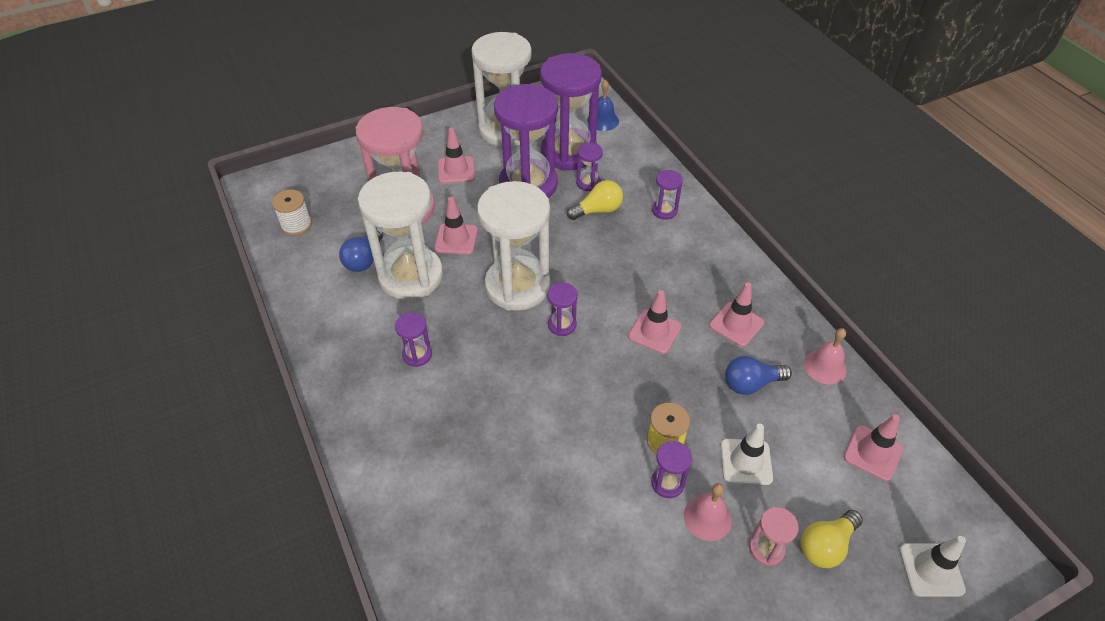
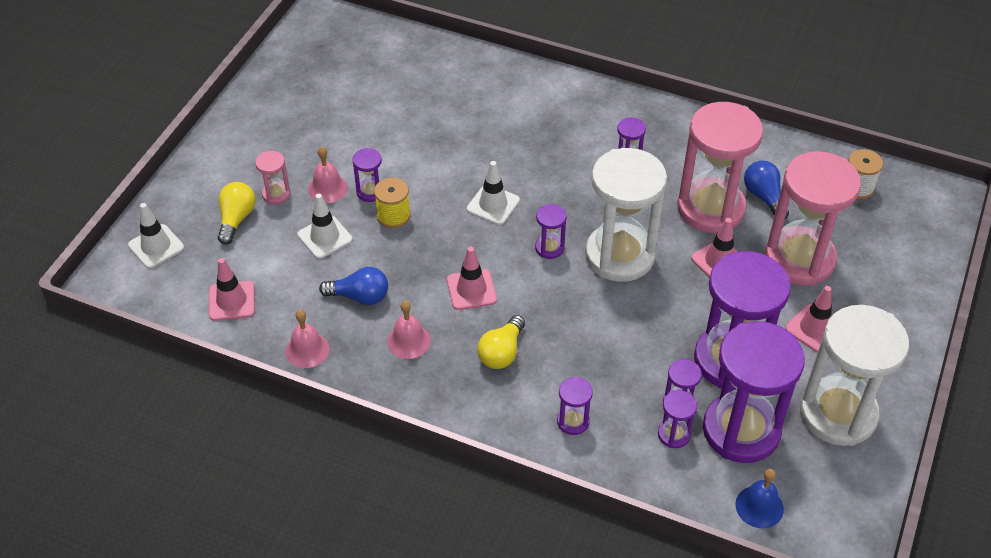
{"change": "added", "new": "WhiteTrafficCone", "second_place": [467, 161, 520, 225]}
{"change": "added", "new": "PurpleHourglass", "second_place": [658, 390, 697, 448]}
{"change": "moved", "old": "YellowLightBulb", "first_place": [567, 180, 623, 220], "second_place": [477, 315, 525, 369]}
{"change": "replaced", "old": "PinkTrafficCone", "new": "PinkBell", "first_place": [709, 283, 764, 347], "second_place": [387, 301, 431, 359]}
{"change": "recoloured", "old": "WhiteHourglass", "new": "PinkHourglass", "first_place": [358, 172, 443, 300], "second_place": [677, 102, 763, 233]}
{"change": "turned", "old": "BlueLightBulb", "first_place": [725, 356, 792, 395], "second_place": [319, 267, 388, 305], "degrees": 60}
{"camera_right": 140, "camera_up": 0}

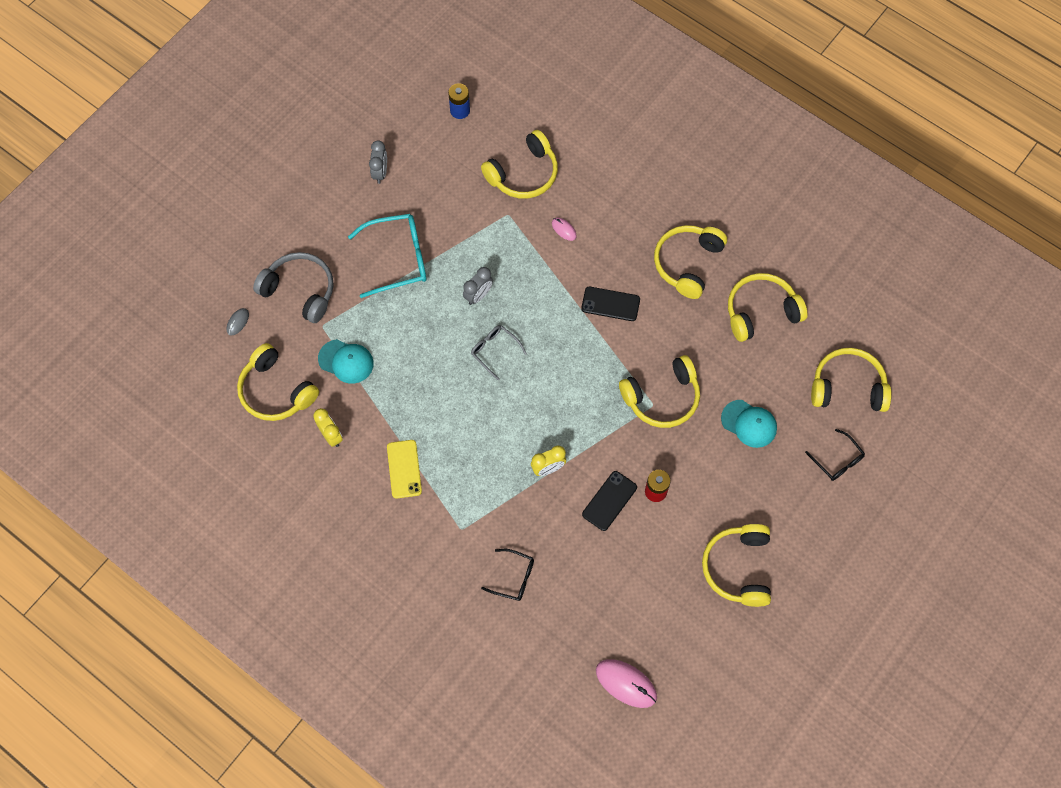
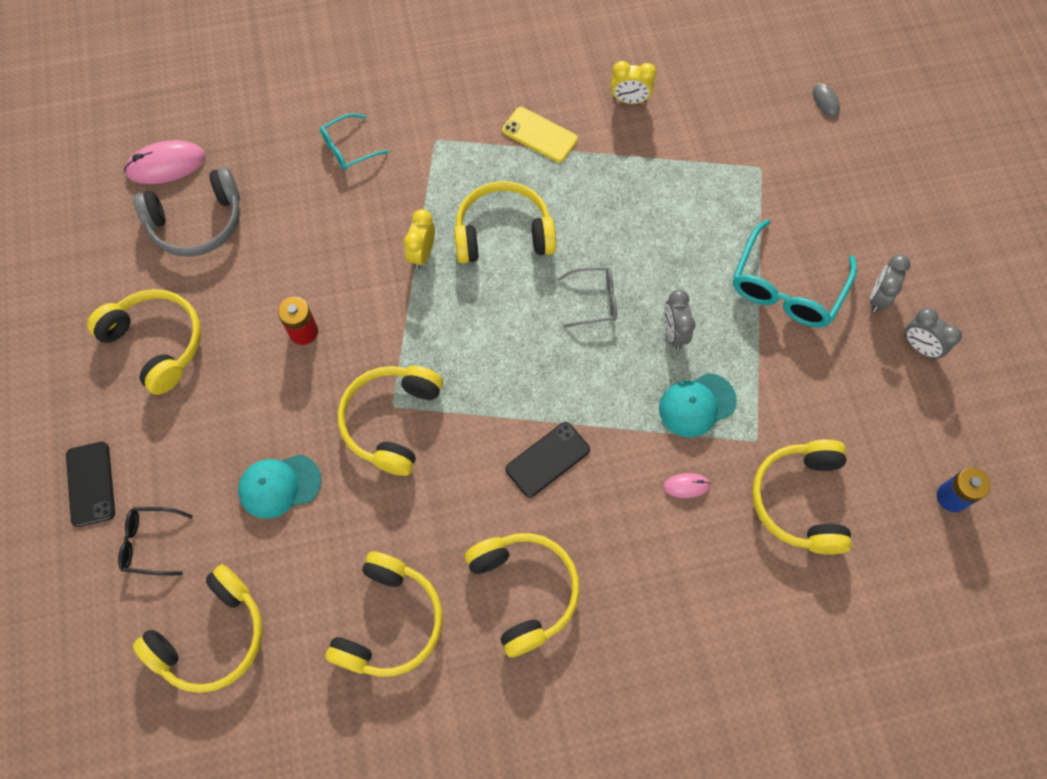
{"change": "added", "new": "GreyClock", "second_place": [870, 255, 911, 312]}
{"change": "moved", "old": "YellowHeadphones", "first_place": [237, 343, 319, 421], "second_place": [454, 181, 556, 264]}
{"change": "moved", "old": "GreyHeadphones", "first_place": [253, 252, 334, 323], "second_place": [133, 167, 240, 257]}
{"change": "moved", "old": "TurquoiseCap", "first_place": [318, 339, 374, 384], "second_place": [659, 373, 737, 438]}
{"change": "moved", "old": "BlackPhone", "first_place": [582, 471, 637, 531], "second_place": [66, 442, 115, 527]}
{"change": "recoloured", "old": "BlackGlasses", "new": "TurquoiseGlasses", "first_place": [481, 549, 534, 601], "second_place": [320, 113, 389, 171]}
{"camera_right": 130, "camera_up": 0}

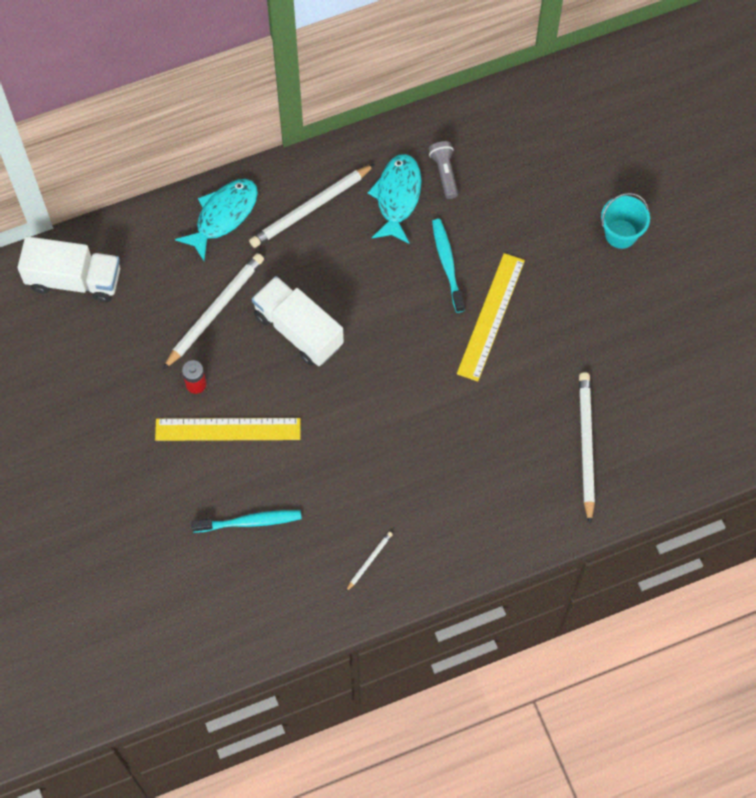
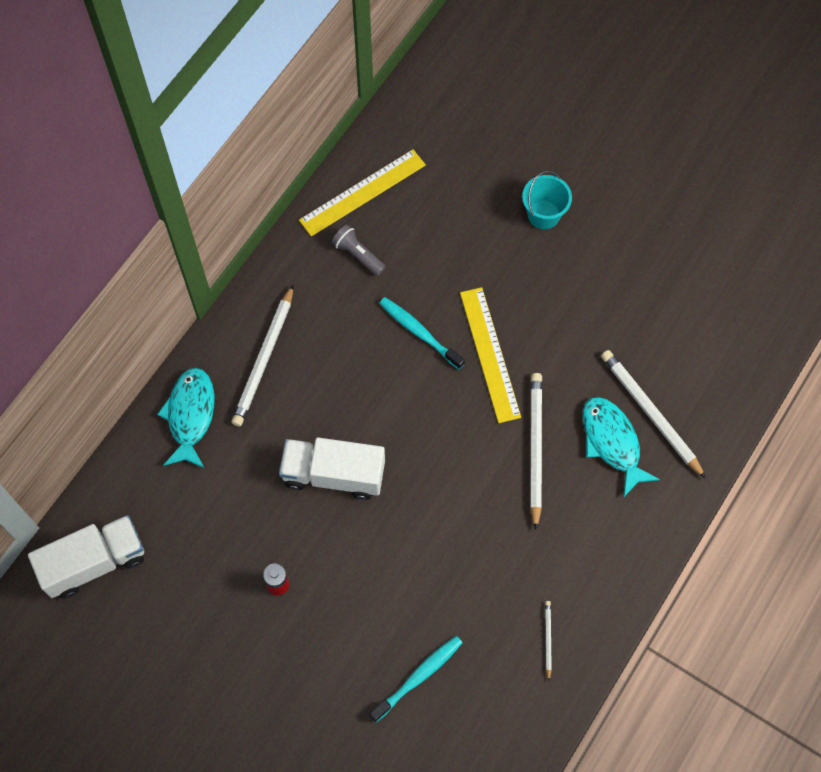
{"change": "moved", "old": "YellowRuler", "first_place": [155, 418, 301, 441], "second_place": [299, 149, 426, 236]}
{"change": "moved", "old": "WhitePencil", "first_place": [163, 253, 264, 369], "second_place": [530, 373, 542, 530]}
{"change": "moved", "old": "TurquoiseFish", "first_place": [367, 154, 421, 244], "second_place": [583, 397, 660, 497]}
{"camera_right": -35, "camera_up": 0}

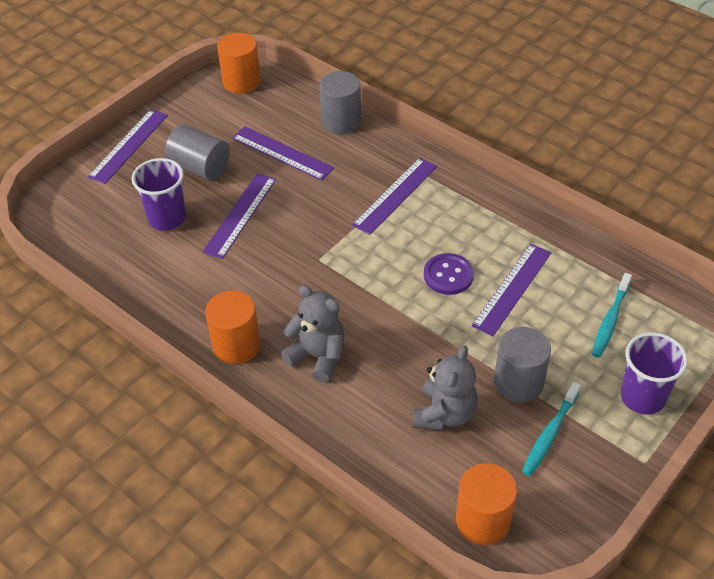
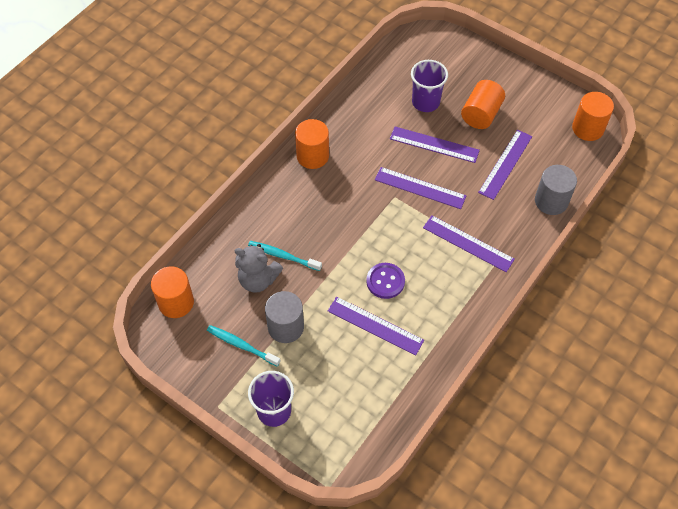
{"change": "removed", "old": "GreyTeddyBear", "first_place": [281, 285, 345, 383]}
{"change": "moved", "old": "PurpleRuler", "first_place": [88, 109, 168, 184], "second_place": [375, 167, 466, 209]}
{"change": "moved", "old": "TurquoiseToothbrush", "first_place": [592, 273, 632, 358], "second_place": [248, 241, 322, 271]}
{"change": "recoloured", "old": "GreyCylinder", "new": "OrangeCylinder", "first_place": [165, 125, 230, 181], "second_place": [461, 80, 505, 129]}
{"camera_right": 85, "camera_up": 10}

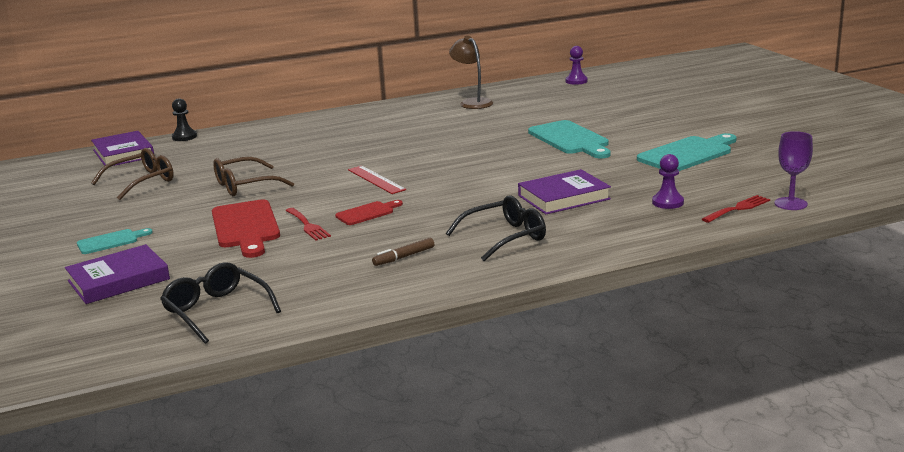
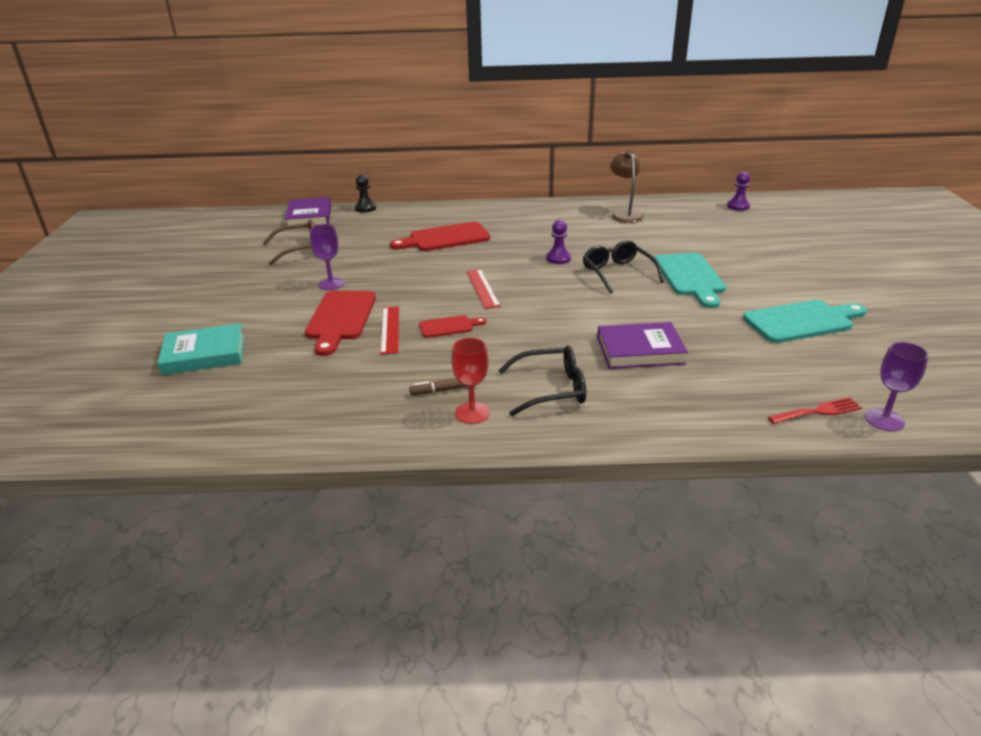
{"change": "removed", "old": "TurquoiseCuttingBoard", "first_place": [77, 228, 153, 254]}
{"change": "removed", "old": "BrownGlasses", "first_place": [213, 157, 294, 196]}
{"change": "added", "new": "PurpleGoblet", "second_place": [310, 224, 344, 290]}
{"change": "added", "new": "RedCuttingBoard", "second_place": [390, 222, 490, 251]}
{"change": "added", "new": "RedGoblet", "second_place": [452, 337, 490, 424]}
{"change": "moved", "old": "BlackGlasses", "first_place": [160, 262, 281, 344], "second_place": [583, 240, 664, 294]}
{"change": "moved", "old": "PurplePawn", "first_place": [652, 154, 684, 209], "second_place": [546, 220, 571, 264]}
{"change": "replaced", "old": "RedFork", "new": "RedRuler", "first_place": [286, 208, 331, 241], "second_place": [380, 306, 399, 355]}
{"change": "recoloured", "old": "PurpleBook", "new": "TurquoiseBook", "first_place": [65, 244, 170, 304], "second_place": [158, 323, 244, 375]}
{"camera_right": 20, "camera_up": 10}

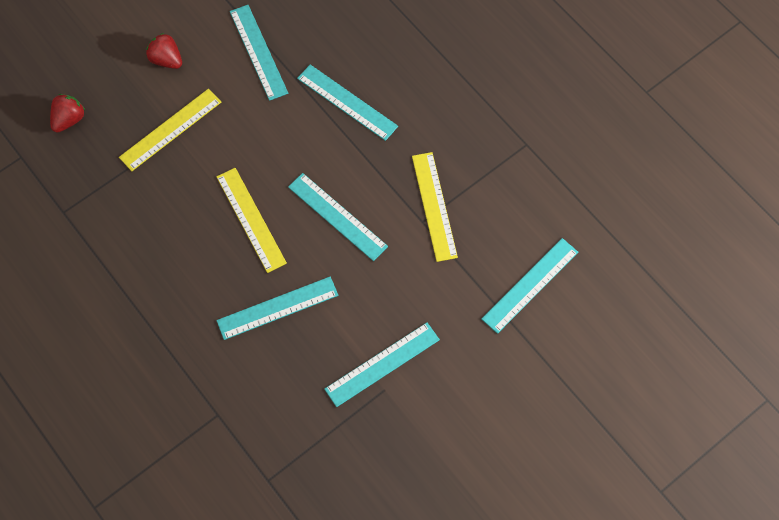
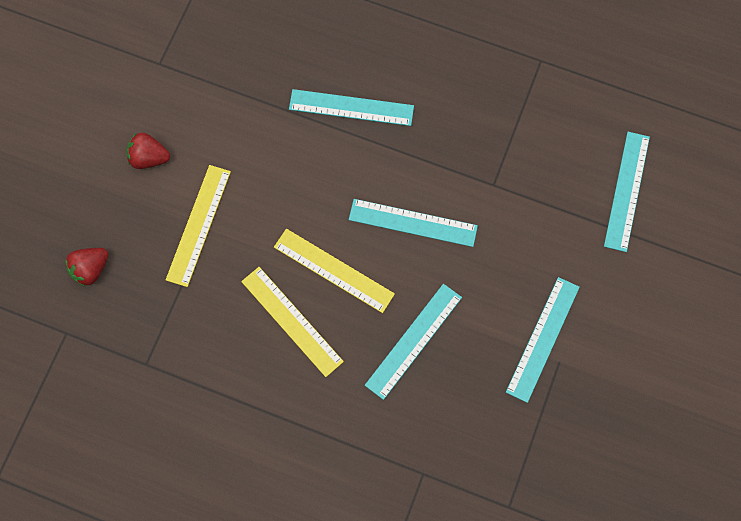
{"change": "removed", "old": "TurquoiseRuler", "first_place": [230, 5, 288, 101]}
{"change": "moved", "old": "YellowRuler", "first_place": [412, 152, 458, 262], "second_place": [241, 267, 344, 377]}
{"change": "turned", "old": "RedStrawberry", "first_place": [50, 94, 85, 133], "second_place": [65, 248, 108, 287], "degrees": -135}
{"camera_right": -30, "camera_up": 5}

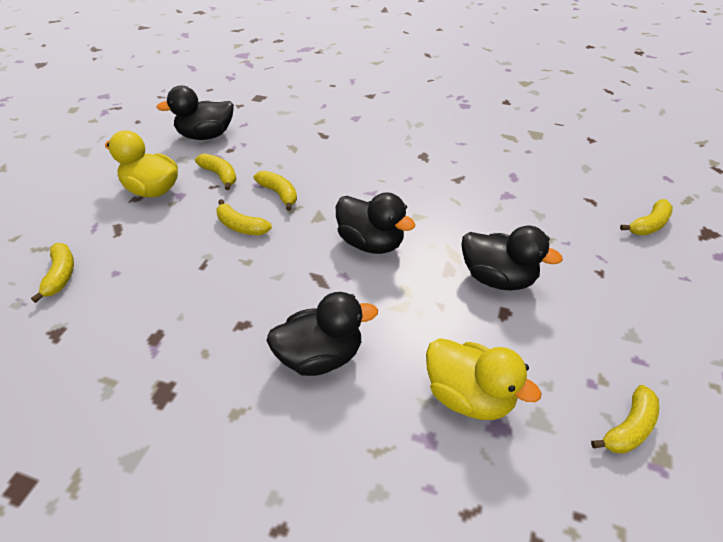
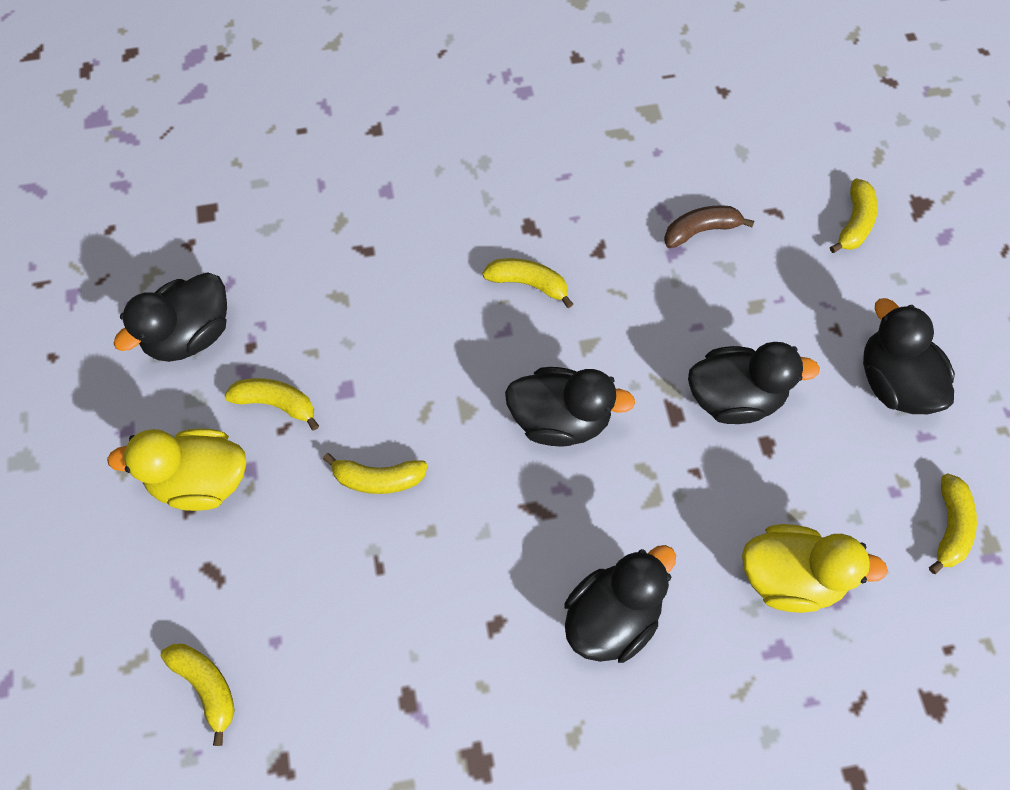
{"change": "added", "new": "BrownBanana", "second_place": [664, 205, 754, 248]}
{"change": "added", "new": "BlackDuck", "second_place": [863, 298, 955, 414]}
{"change": "moved", "old": "YellowBanana", "first_place": [254, 171, 297, 211], "second_place": [482, 258, 573, 308]}
{"camera_right": -30, "camera_up": 20}

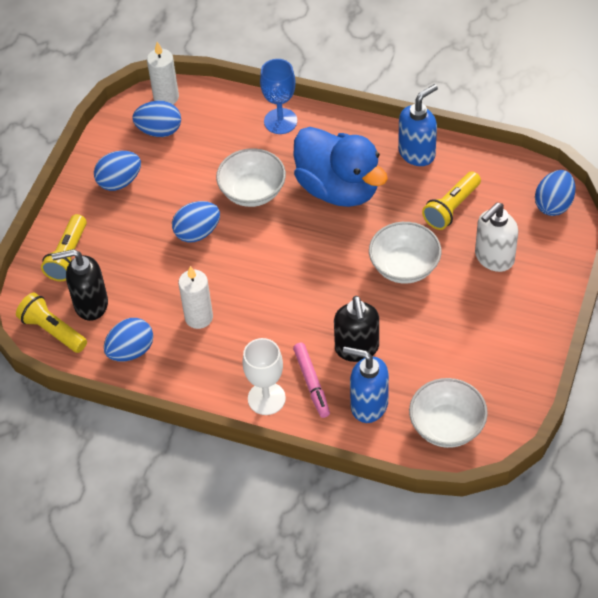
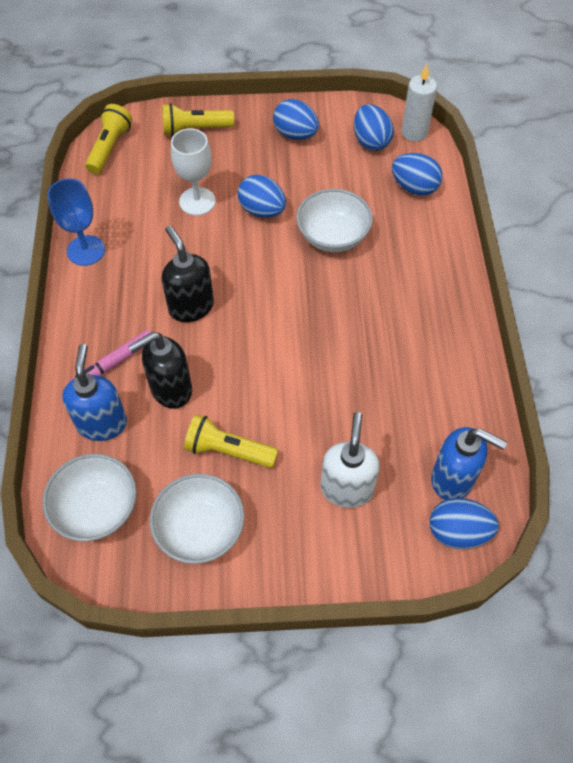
{"change": "removed", "old": "WhiteCandle", "first_place": [178, 266, 213, 329]}
{"change": "removed", "old": "BlueDuck", "first_place": [293, 127, 388, 207]}
{"change": "moved", "old": "BlackSoapDispenser", "first_place": [52, 249, 108, 321], "second_place": [162, 226, 214, 322]}
{"change": "moved", "old": "BlueEgg", "first_place": [104, 318, 153, 361], "second_place": [392, 153, 442, 196]}
{"change": "moved", "old": "WhiteGoblet", "first_place": [242, 338, 286, 415], "second_place": [171, 128, 216, 216]}
{"change": "moved", "old": "BlueGoblet", "first_place": [260, 59, 297, 134], "second_place": [47, 178, 105, 266]}
{"change": "moved", "old": "WhiteBowl", "first_place": [369, 222, 441, 284], "second_place": [150, 474, 244, 564]}
{"change": "moved", "old": "BlueSoapDispenser", "first_place": [398, 84, 438, 166], "second_place": [431, 427, 507, 500]}
{"change": "moved", "old": "YellowFlashlight", "first_place": [422, 171, 481, 230], "second_place": [184, 414, 278, 468]}
{"change": "turned", "old": "WhiteSoapDispenser", "first_place": [475, 203, 518, 272], "second_place": [321, 412, 380, 508], "degrees": 75}
{"camera_right": 65, "camera_up": 5}

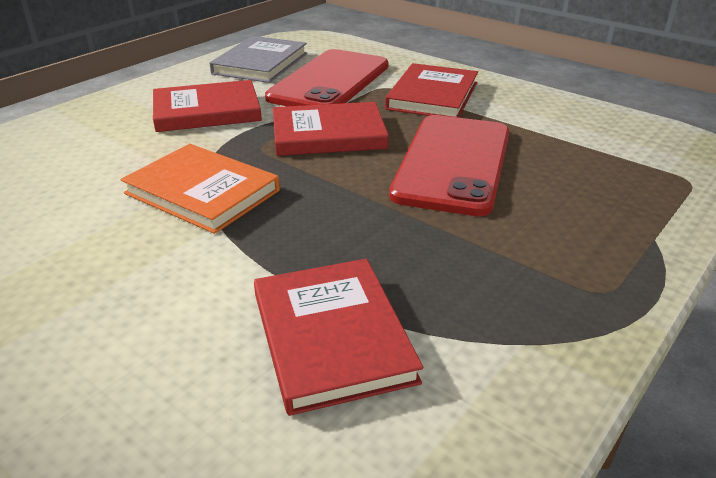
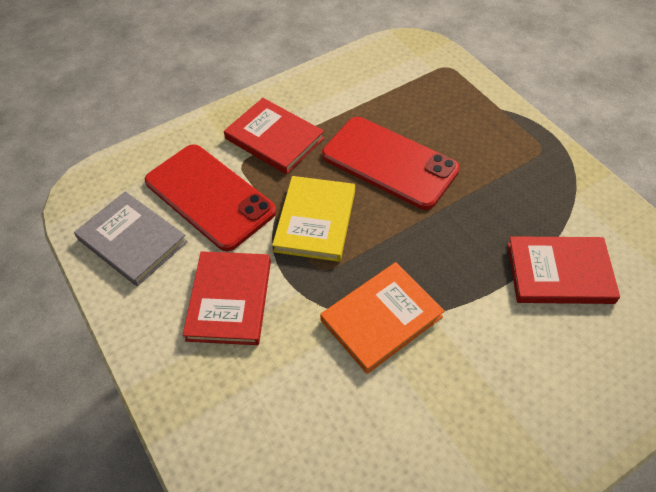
{"change": "recoloured", "old": "RedBook", "new": "YellowBook", "first_place": [273, 102, 389, 156], "second_place": [272, 176, 355, 262]}
{"camera_right": -70, "camera_up": 20}

